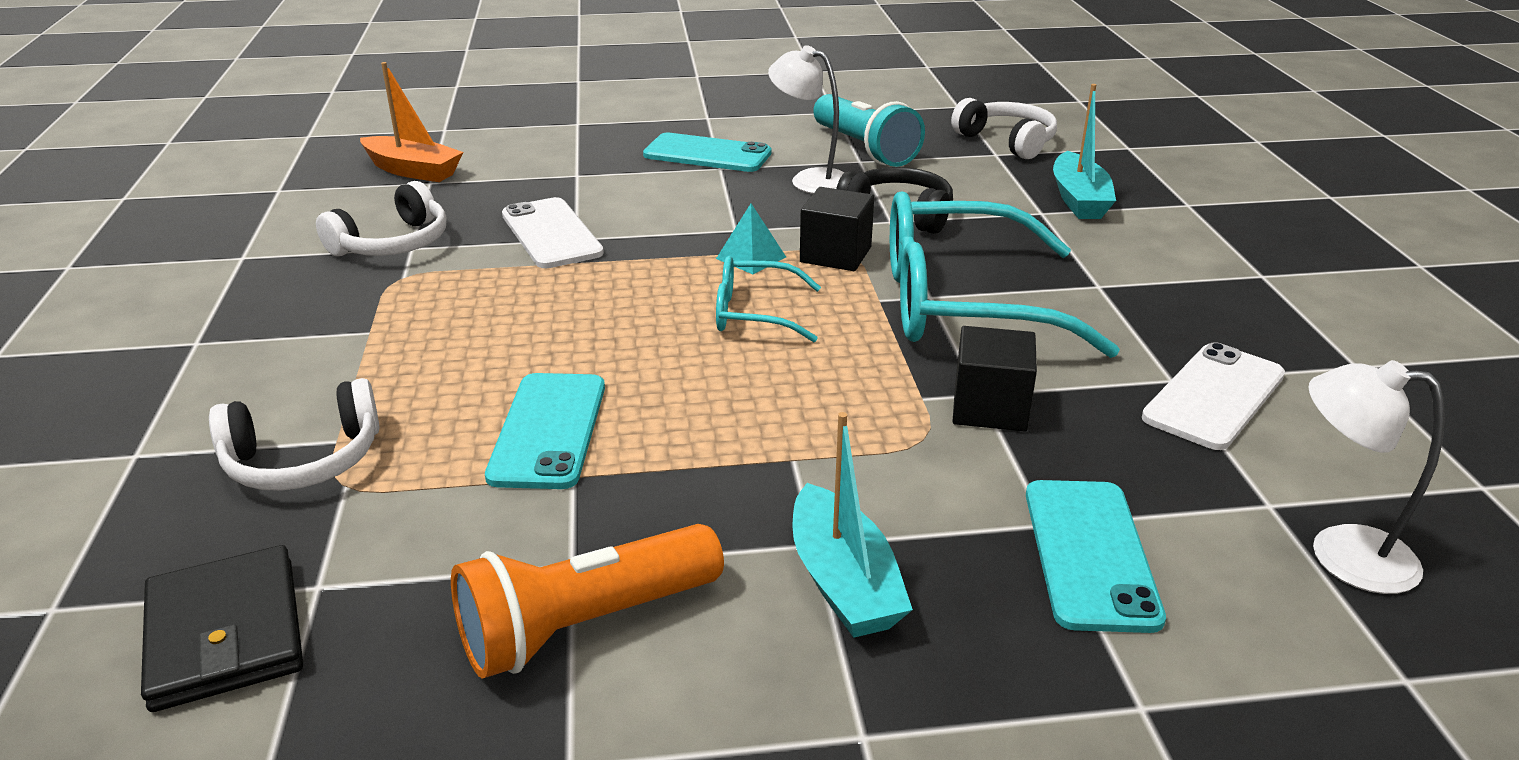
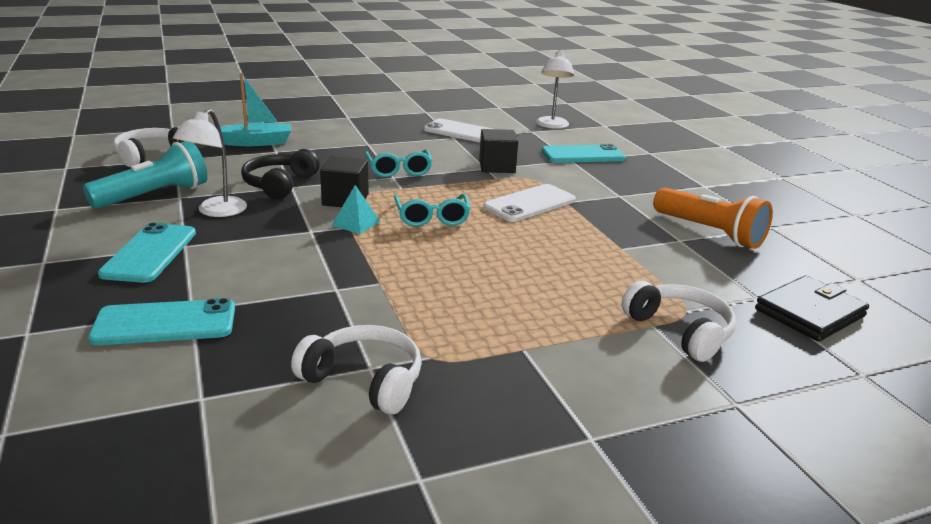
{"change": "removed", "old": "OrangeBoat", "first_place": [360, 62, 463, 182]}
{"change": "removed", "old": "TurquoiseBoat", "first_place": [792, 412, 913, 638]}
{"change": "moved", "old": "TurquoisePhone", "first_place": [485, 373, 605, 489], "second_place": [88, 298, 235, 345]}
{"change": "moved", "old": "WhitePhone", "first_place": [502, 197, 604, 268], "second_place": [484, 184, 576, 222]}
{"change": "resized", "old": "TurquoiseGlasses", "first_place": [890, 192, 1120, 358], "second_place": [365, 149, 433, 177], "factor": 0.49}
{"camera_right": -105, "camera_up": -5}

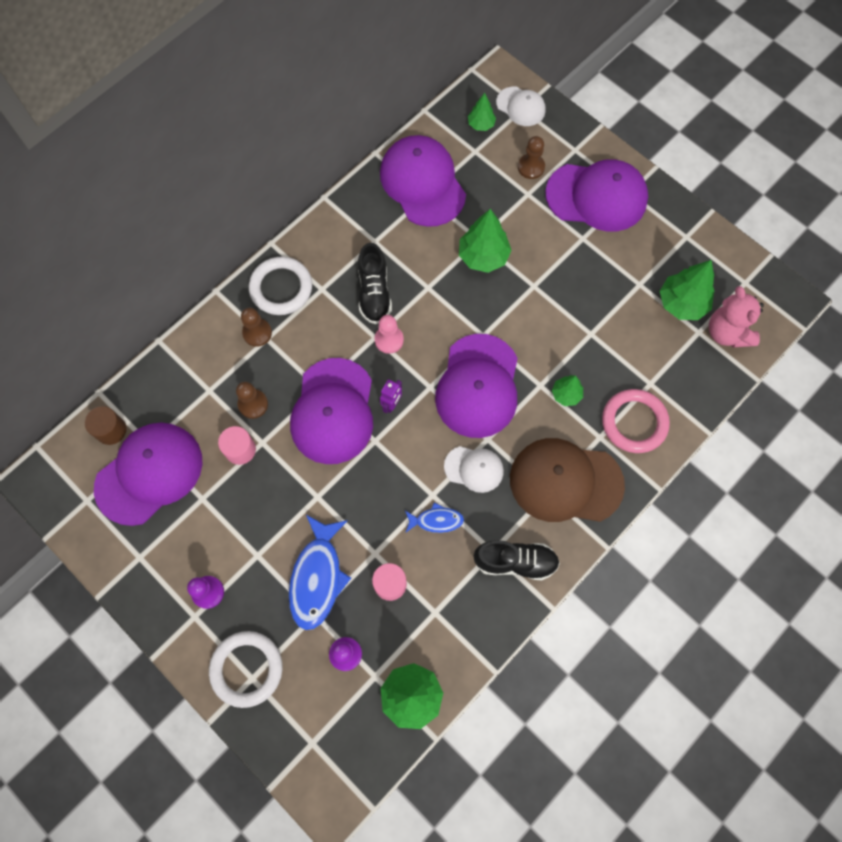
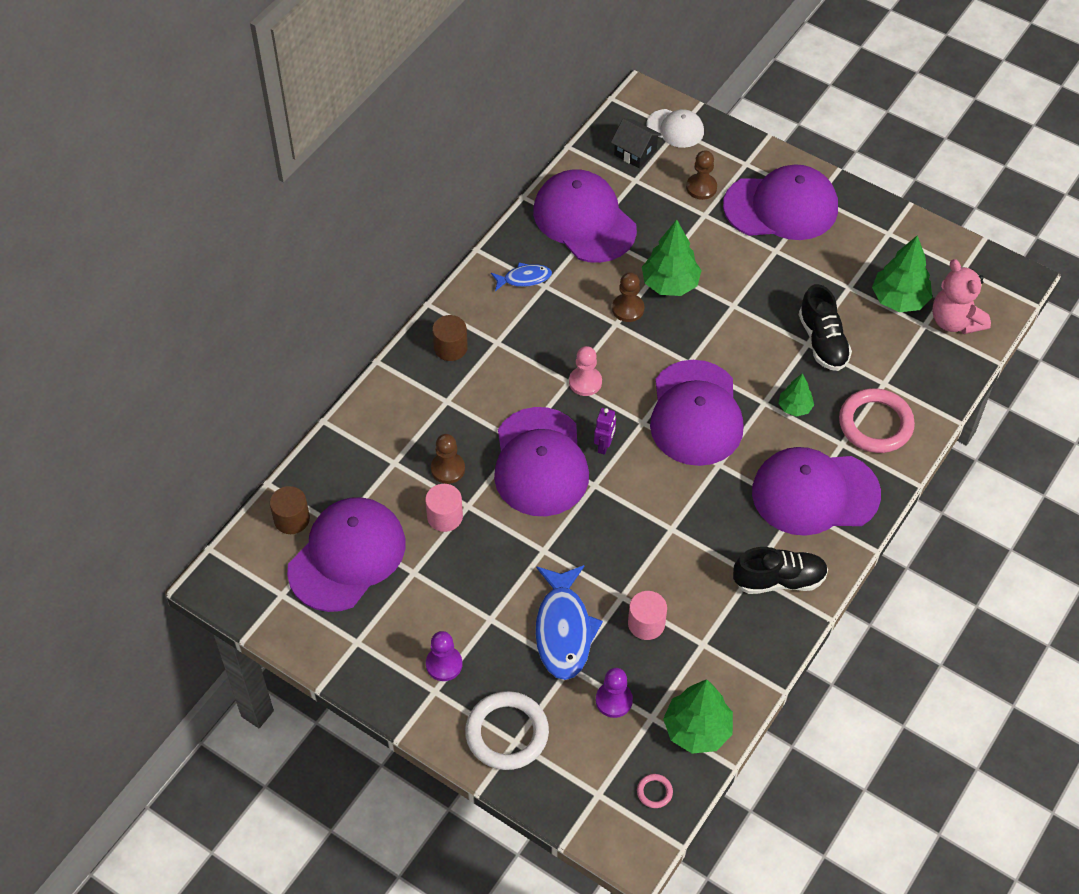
{"change": "removed", "old": "WhiteCap", "first_place": [444, 446, 504, 493]}
{"change": "added", "new": "PinkRing", "second_place": [637, 774, 673, 808]}
{"change": "moved", "old": "BrownPawn", "first_place": [241, 308, 272, 347], "second_place": [612, 272, 644, 322]}
{"change": "moved", "old": "BlackShoe", "first_place": [358, 243, 392, 324], "second_place": [799, 284, 852, 371]}
{"change": "moved", "old": "BlueFish", "first_place": [405, 503, 464, 533], "second_place": [491, 262, 552, 291]}
{"change": "replaced", "old": "WhiteRing", "new": "BrownCylinder", "first_place": [249, 257, 312, 315], "second_place": [432, 315, 468, 361]}
{"change": "replaced", "old": "GreenTree", "new": "BlackHouse", "first_place": [468, 93, 496, 131], "second_place": [611, 119, 662, 169]}
{"change": "recoloured", "old": "BrownCap", "new": "PurpleCap", "first_place": [510, 438, 625, 522], "second_place": [752, 447, 881, 536]}
{"camera_right": -10, "camera_up": -15}

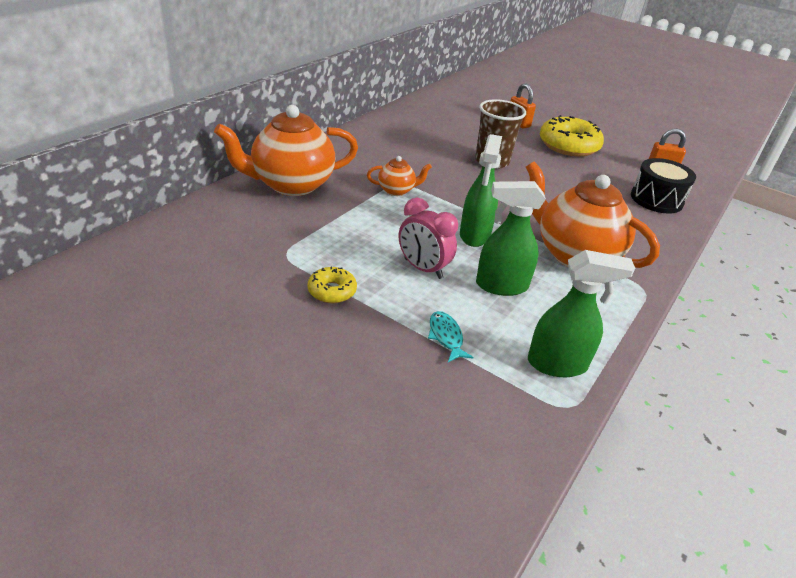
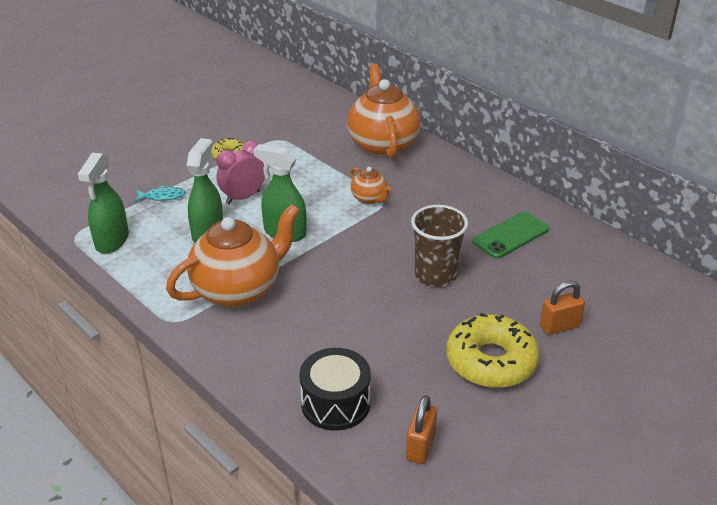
{"change": "added", "new": "GreenPhone", "second_place": [472, 211, 549, 259]}
{"change": "turned", "old": "OrangeTeapot", "first_place": [367, 156, 432, 196], "second_place": [350, 167, 391, 204], "degrees": -45}
{"camera_right": 105, "camera_up": 0}

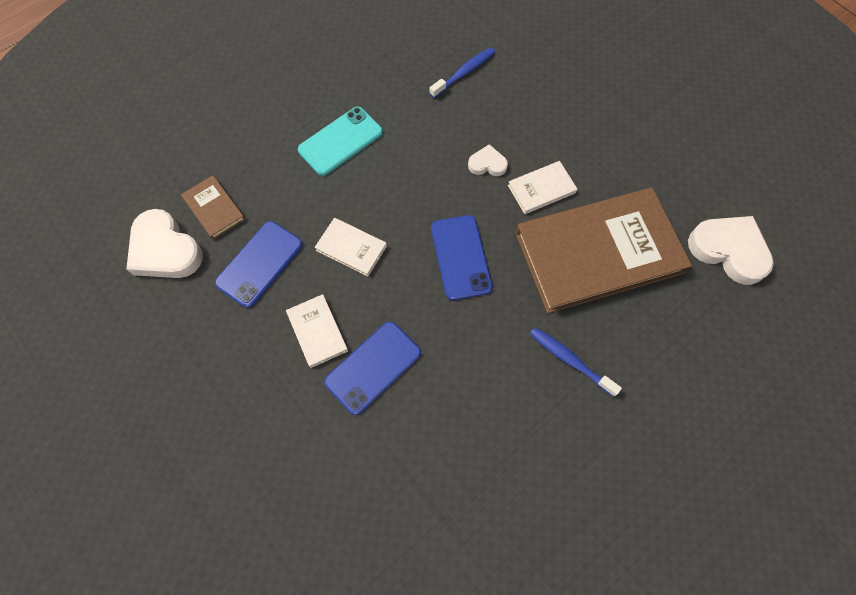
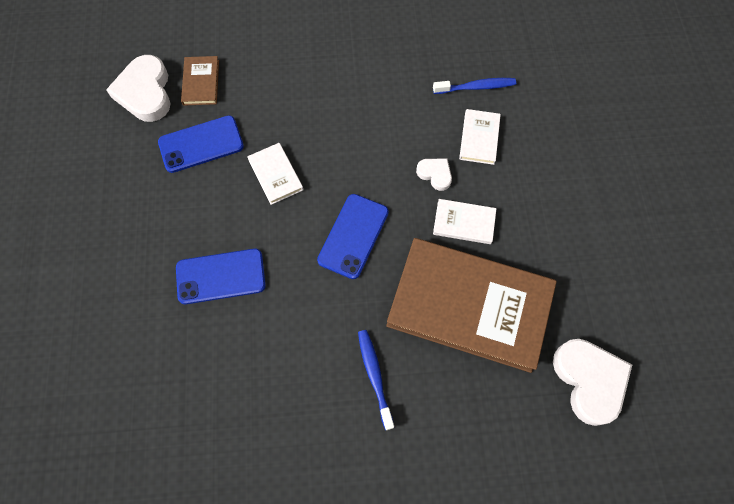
{"change": "removed", "old": "TurquoisePhone", "first_place": [298, 107, 383, 176]}
{"change": "moved", "old": "WhiteBook", "first_place": [286, 294, 348, 368], "second_place": [459, 109, 501, 165]}
{"camera_right": 35, "camera_up": 0}

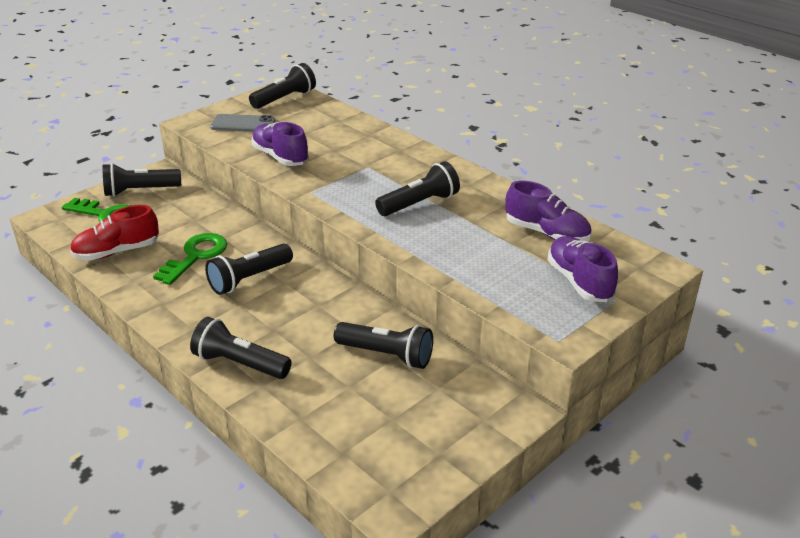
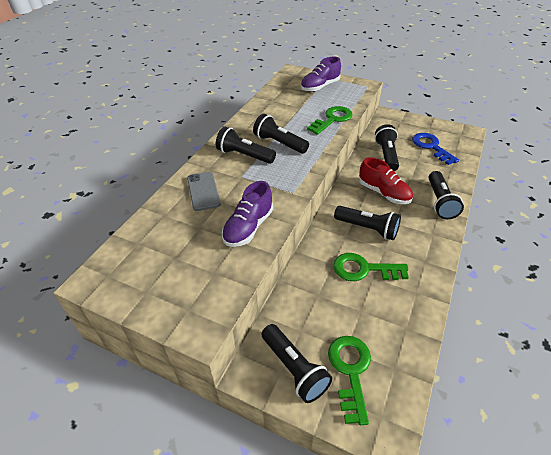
{"change": "removed", "old": "PurpleShoe", "first_place": [505, 181, 591, 241]}
{"change": "added", "new": "GreenKey", "second_place": [307, 106, 353, 135]}
{"change": "added", "new": "BlueKey", "second_place": [412, 133, 459, 165]}
{"change": "moved", "old": "RedShoe", "first_place": [70, 205, 159, 260], "second_place": [359, 157, 413, 204]}
{"change": "moved", "old": "GreyPhone", "first_place": [210, 114, 275, 132], "second_place": [187, 172, 221, 211]}
{"change": "moved", "old": "BlackFlashlight", "first_place": [249, 63, 316, 109], "second_place": [216, 127, 276, 164]}
{"camera_right": -110, "camera_up": 10}

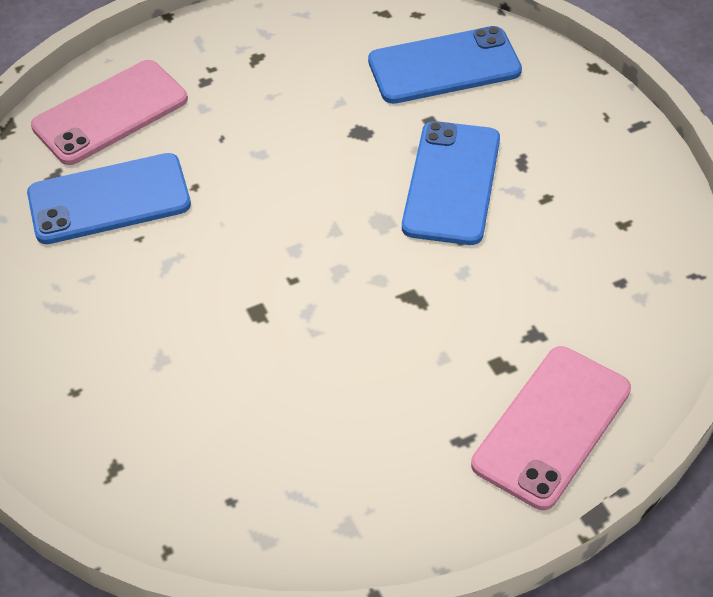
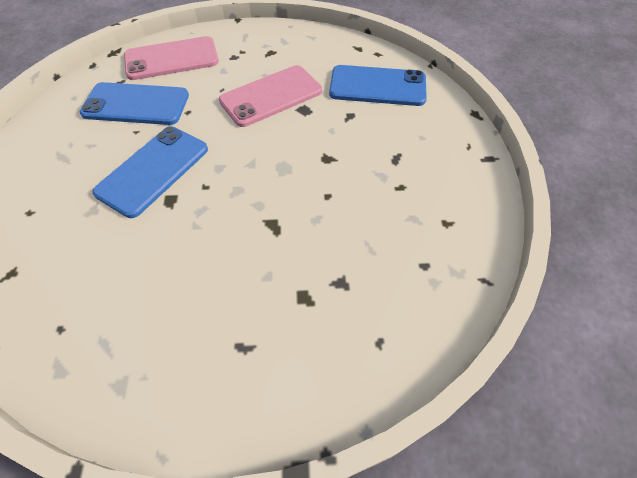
{"change": "moved", "old": "BluePhone", "first_place": [402, 121, 500, 245], "second_place": [92, 127, 208, 218]}
{"change": "moved", "old": "PinkPhone", "first_place": [471, 346, 631, 510], "second_place": [219, 65, 322, 127]}
{"camera_right": 20, "camera_up": 5}

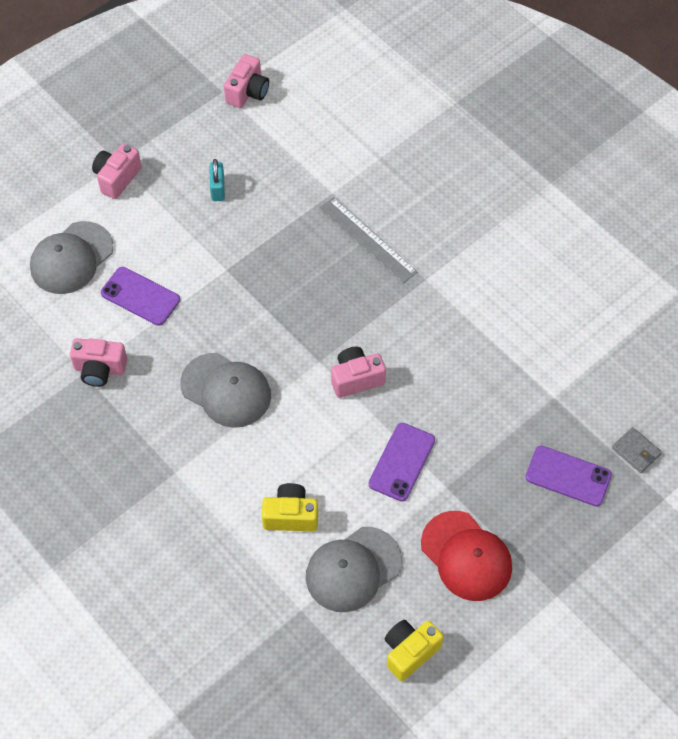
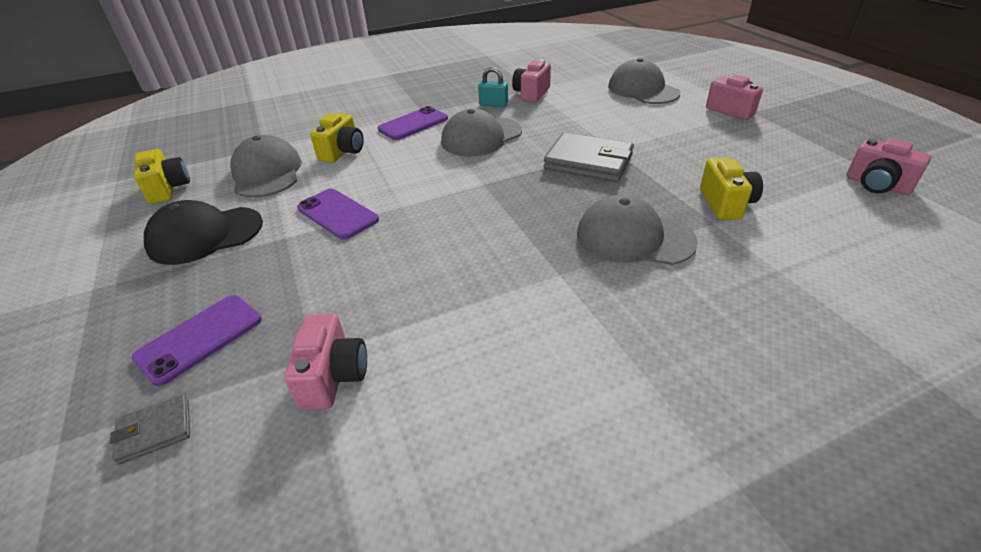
{"change": "added", "new": "GreyWallet", "second_place": [544, 132, 634, 182]}
{"change": "added", "new": "YellowCamera", "second_place": [700, 157, 763, 220]}
{"change": "moved", "old": "PurplePhone", "first_place": [101, 267, 180, 326], "second_place": [378, 106, 448, 140]}
{"change": "moved", "old": "TurquoisePadlock", "first_place": [210, 159, 225, 201], "second_place": [478, 67, 508, 107]}
{"change": "moved", "old": "PinkCamera", "first_place": [331, 347, 386, 398], "second_place": [284, 314, 367, 410]}
{"change": "replaced", "old": "GreyRuler", "new": "GreyCap", "first_place": [319, 198, 417, 283], "second_place": [577, 195, 698, 265]}
{"change": "recoloured", "old": "RedCap", "new": "BlackCap", "first_place": [421, 511, 512, 601], "second_place": [144, 200, 263, 265]}
{"camera_right": 110, "camera_up": -20}

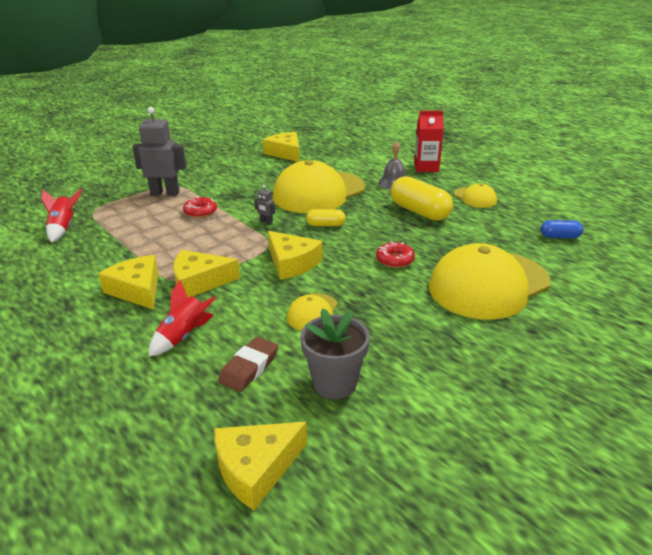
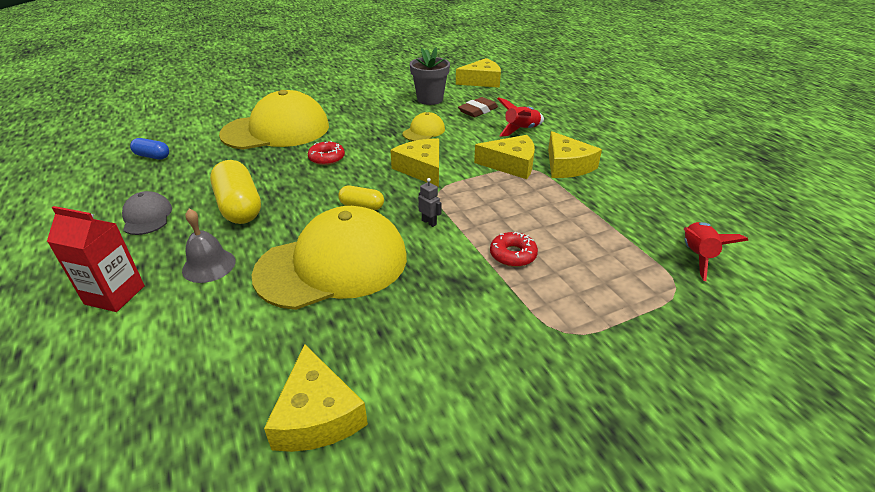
{"change": "removed", "old": "GreyRobot", "first_place": [132, 107, 186, 196]}
{"change": "recoloured", "old": "YellowCap", "new": "GreyCap", "first_place": [454, 183, 497, 208], "second_place": [122, 191, 172, 235]}
{"camera_right": -165, "camera_up": 5}

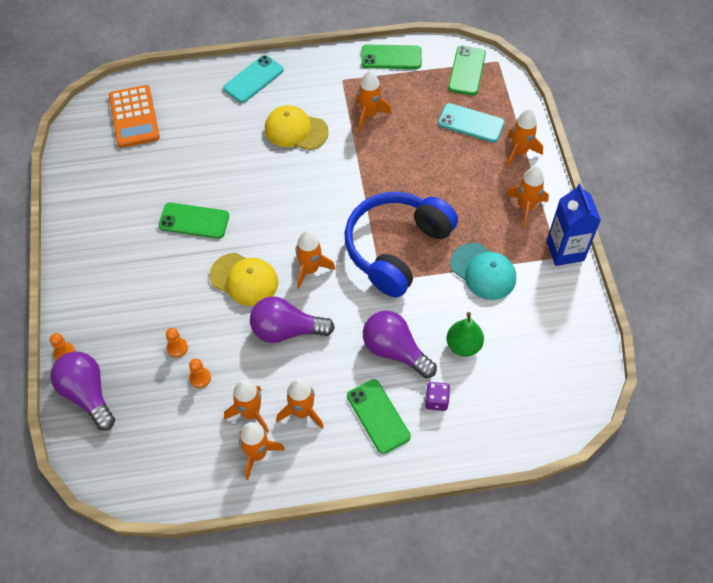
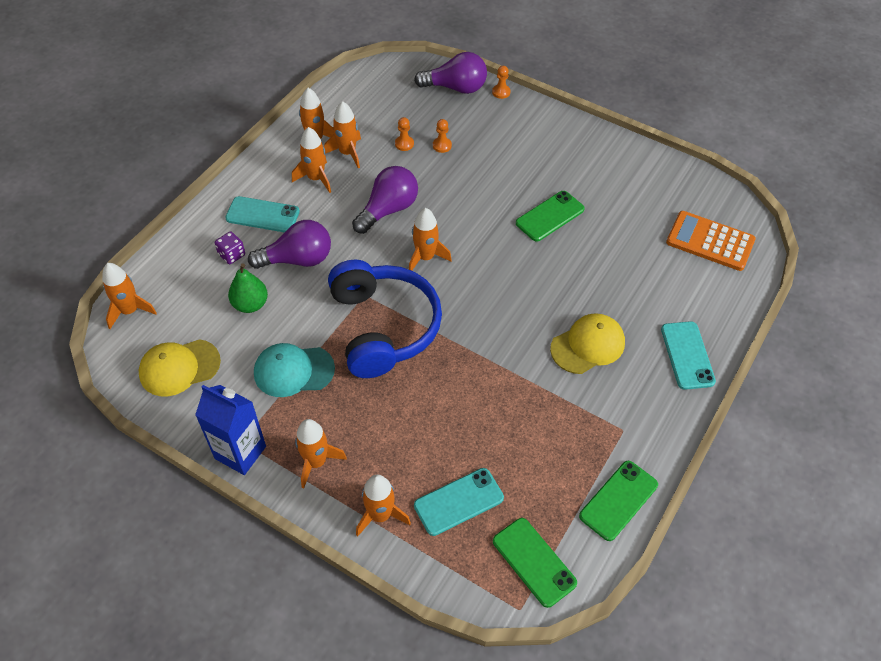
{"change": "moved", "old": "YellowCap", "first_place": [209, 253, 278, 306], "second_place": [139, 339, 221, 396]}
{"change": "moved", "old": "OrangeRocket", "first_place": [356, 71, 392, 131], "second_place": [102, 263, 157, 329]}
{"change": "recoloured", "old": "GreenPhone", "new": "TurquoisePhone", "first_place": [347, 379, 411, 454], "second_place": [225, 196, 300, 233]}
{"camera_right": 130, "camera_up": -5}

